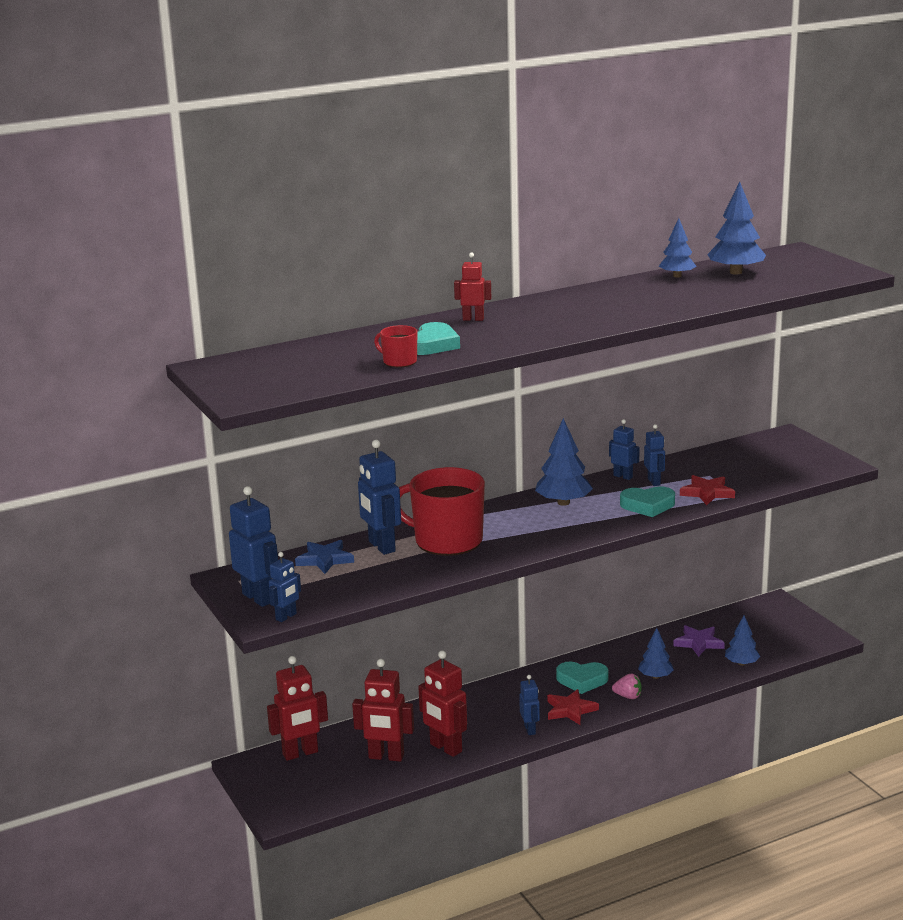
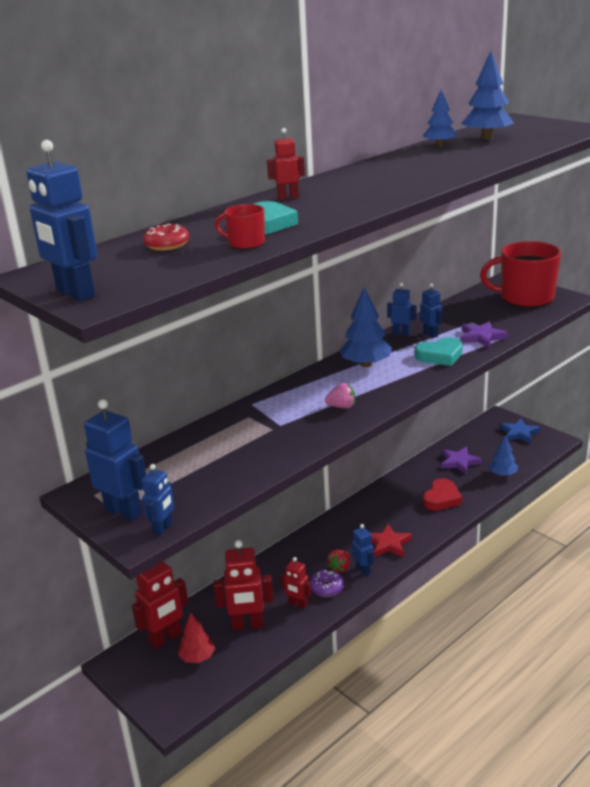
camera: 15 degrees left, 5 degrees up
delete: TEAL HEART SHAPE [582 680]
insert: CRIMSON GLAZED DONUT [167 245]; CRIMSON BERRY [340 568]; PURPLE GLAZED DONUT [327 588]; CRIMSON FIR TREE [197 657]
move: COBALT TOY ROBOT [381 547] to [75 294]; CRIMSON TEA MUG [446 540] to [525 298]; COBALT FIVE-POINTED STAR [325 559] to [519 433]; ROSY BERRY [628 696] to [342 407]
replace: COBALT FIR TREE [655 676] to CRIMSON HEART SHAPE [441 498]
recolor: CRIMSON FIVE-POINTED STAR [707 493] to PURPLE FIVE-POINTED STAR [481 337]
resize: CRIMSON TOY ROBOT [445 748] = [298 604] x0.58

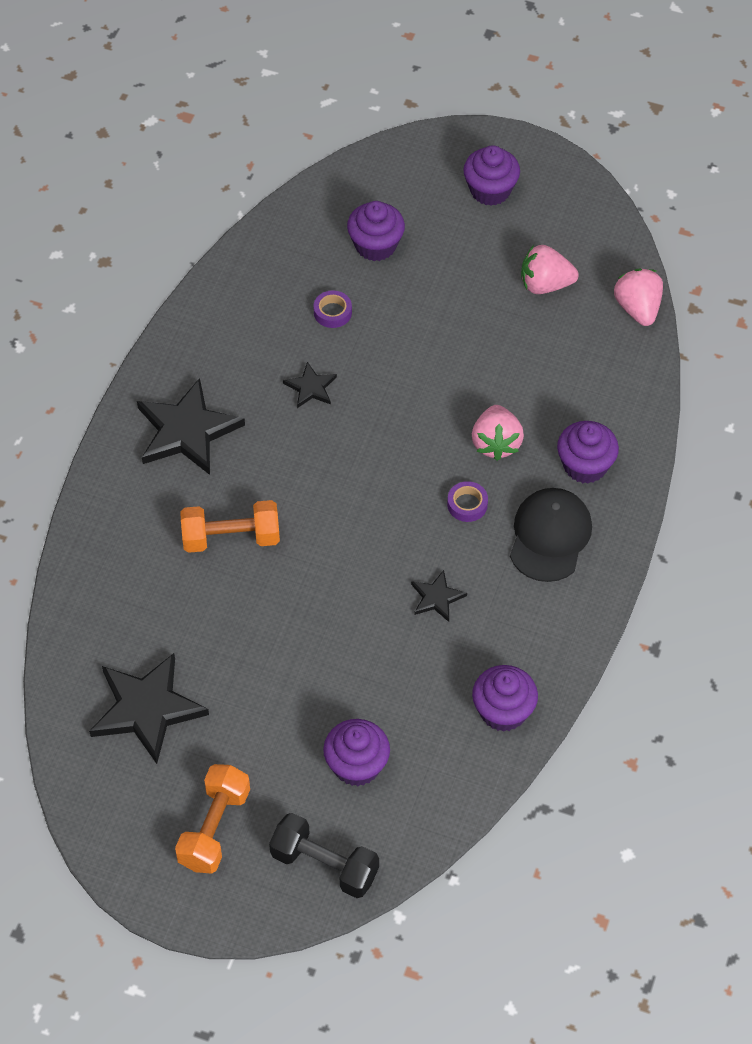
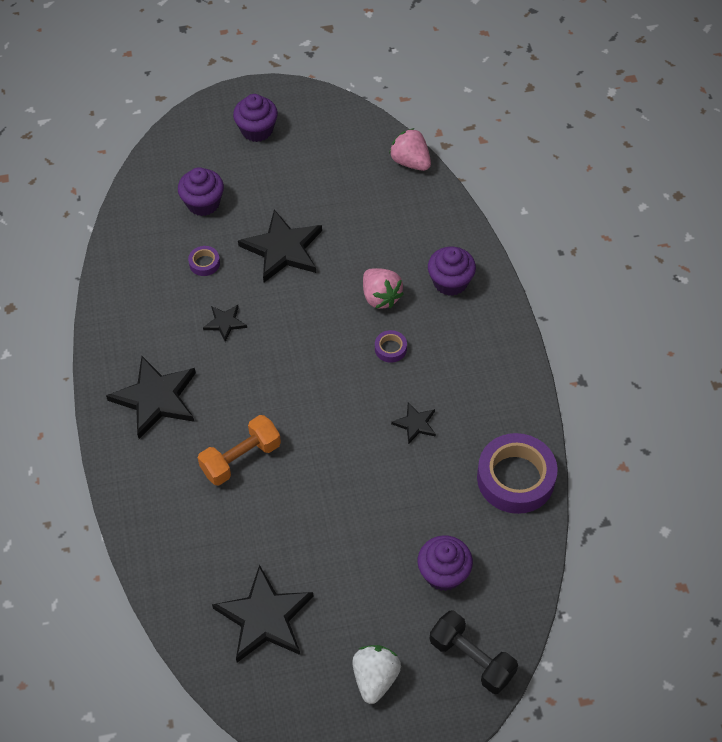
camera: 30 degrees left, 0 degrees up
delete: ROSY BERRY [545 284]; EBONY CAP [550 536]
insert: EBONY FIVE-POINTED STAR [283 249]
replace: PURPLE CUPCAKE [503 711] to PURPLE STICKY TAPE [515 478]; ORANGE DUMBBELL [214 828] to PURE WHITE BERRY [375 678]
rotate: EBONY DUMBBELL [324 865] = [472 658] 45 degrees clockwise

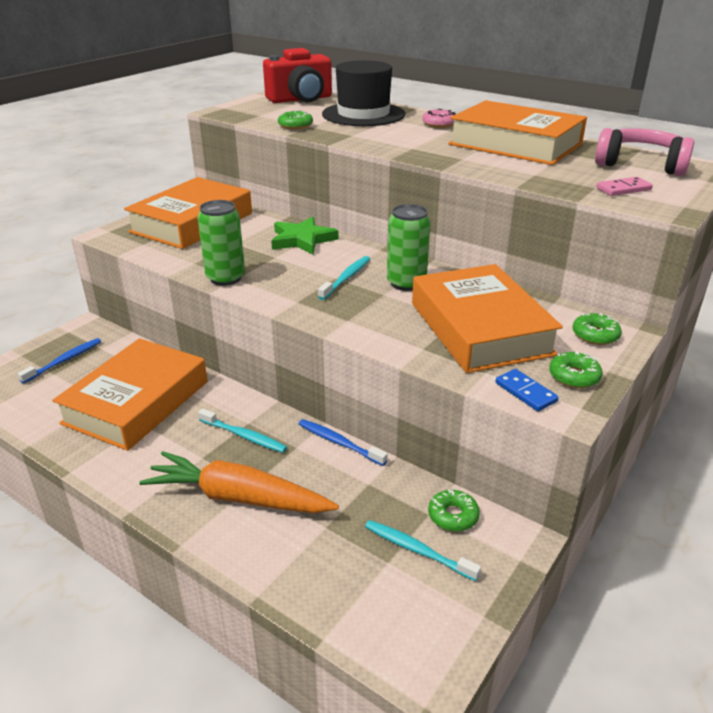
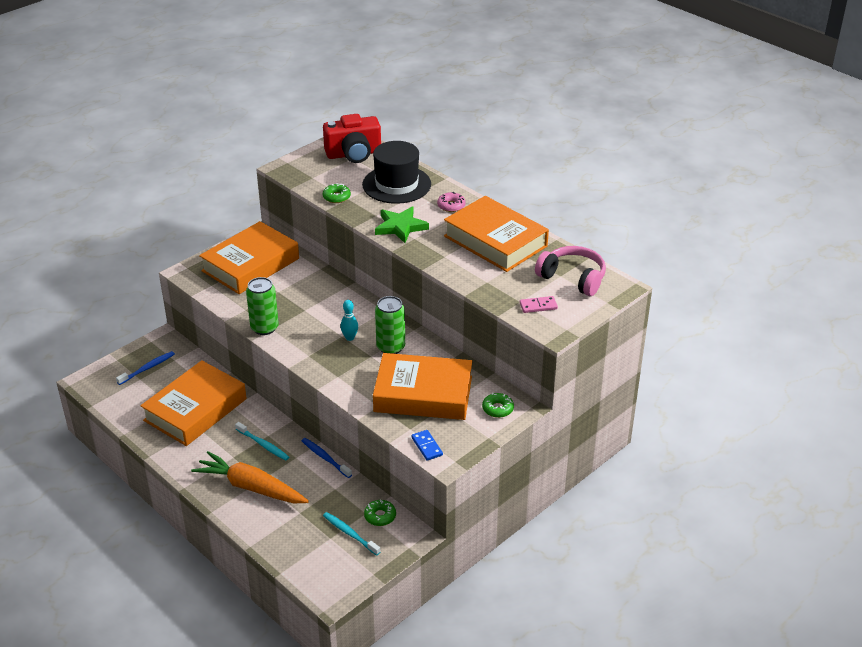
camera: 10 degrees right, 5 degrees up
delete: GREEN GLAZED DONUT [574 376]
move: GREEN FIVE-POINTED STAR [302 240] to [400 227]
replace: TEAL DENTAL BRUSH [346 278] to TEAL BOWLING PIN [350 337]
rotate: ORANGE BOOK [480 328] = [423 394] 75 degrees counterclockwise

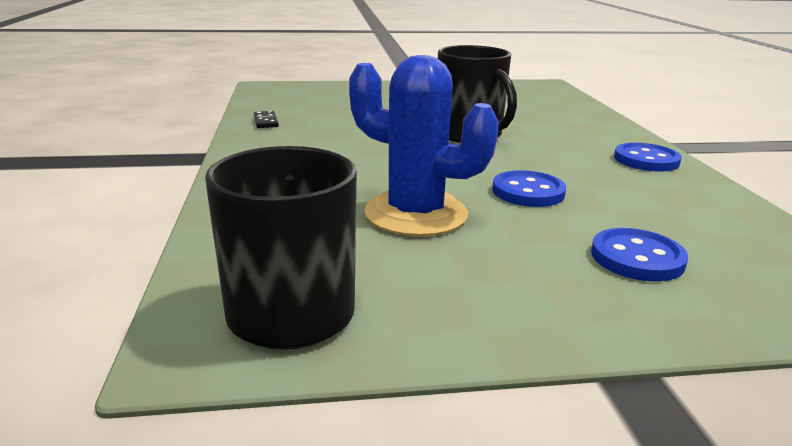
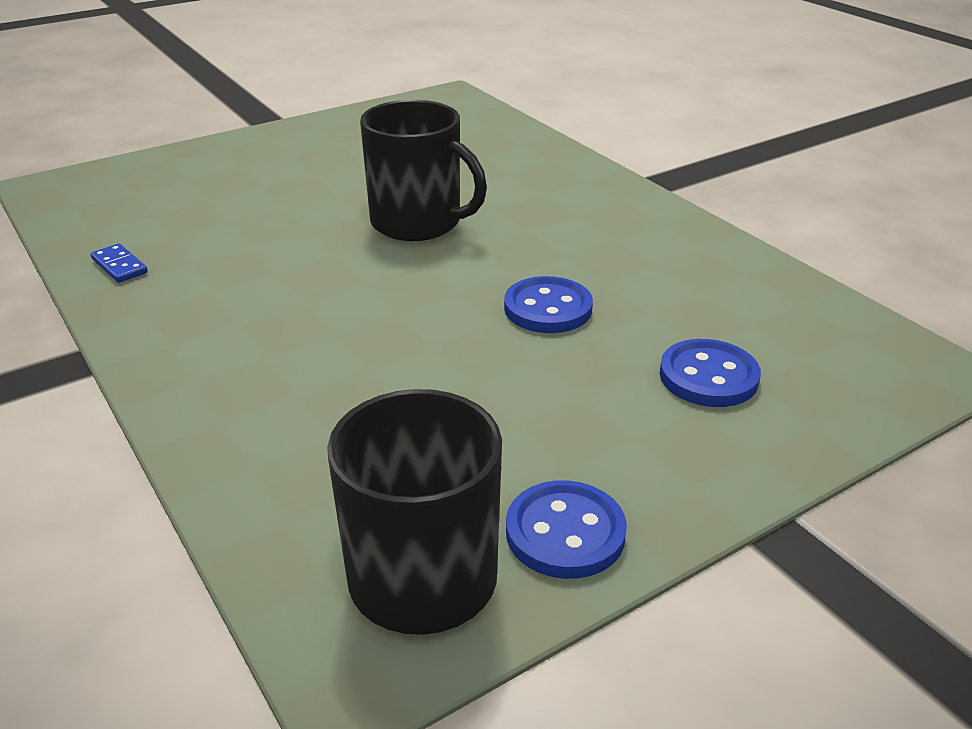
camera: 25 degrees left, 10 degrees up
delete: COBALT PRICKLY PLANT [416 214]
move: COBALT SEWING BUTTON [646 160] to [565 533]
recolor: EBONY DOMINO PIECE [265 122] to COBALT DOMINO PIECE [119 266]

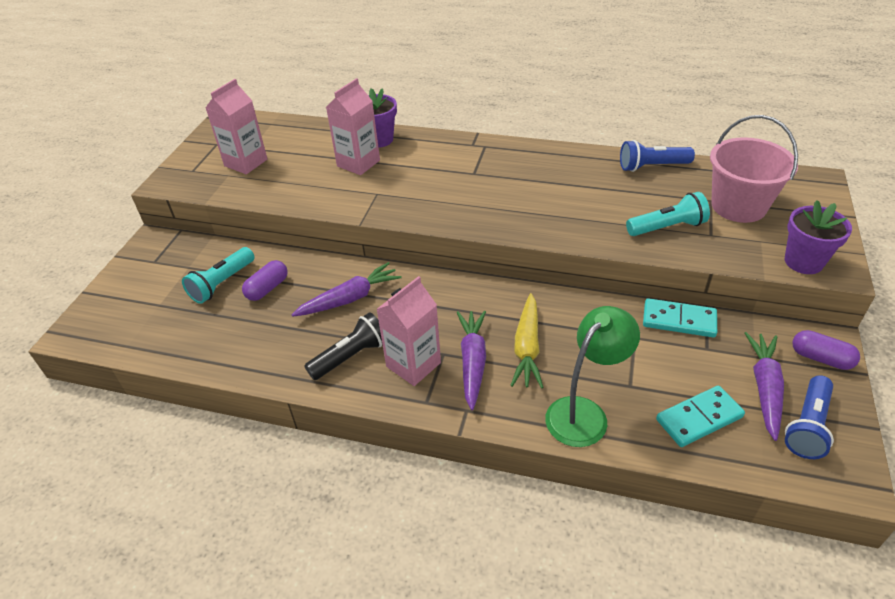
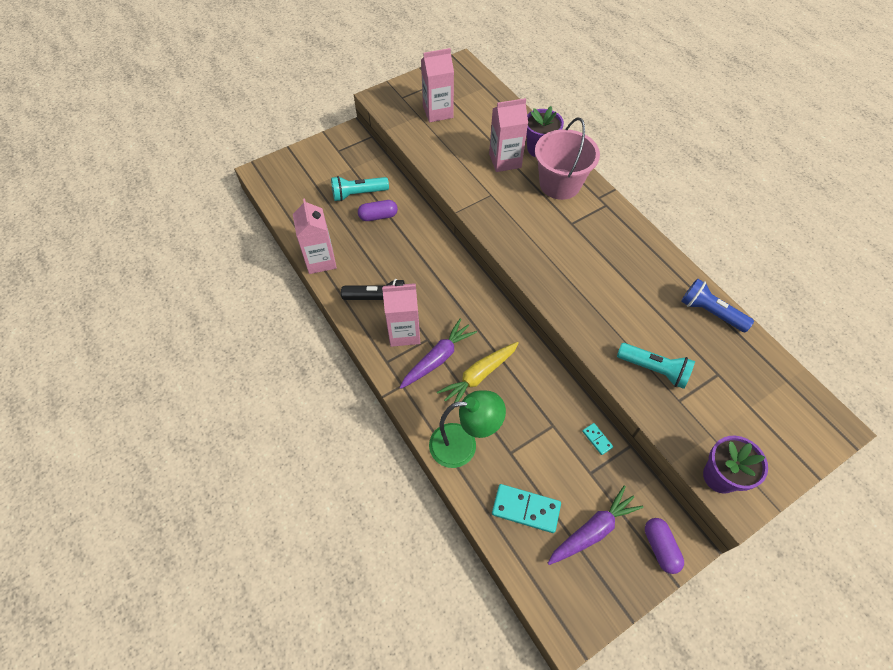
camera: 40 degrees right, 15 degrees up
delete: PURPLE TOY CARROT [349 298]; COBALT POCKET TORCH [807 426]
insert: ROSY CARTON [320 260]
move: ROSY SAND BUCKET [738 206] to [560 184]
resize: TEAL DOMINO PIECE [679 320] = [597 439] x0.51

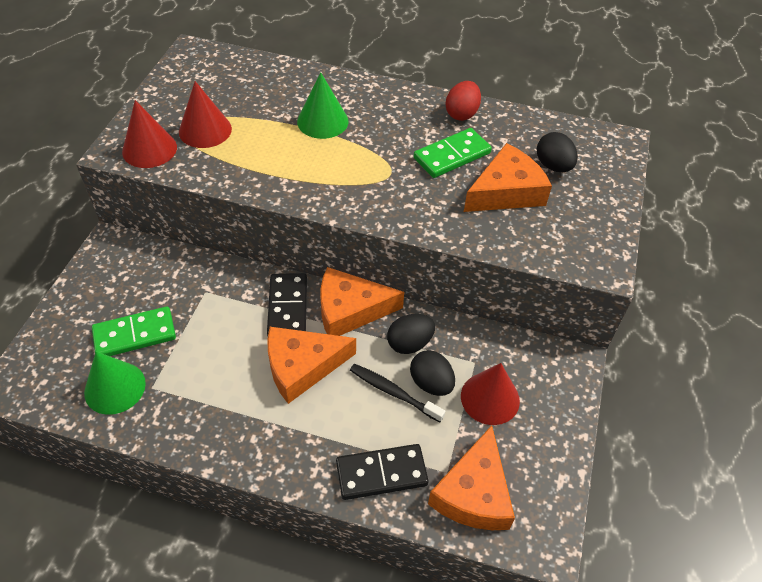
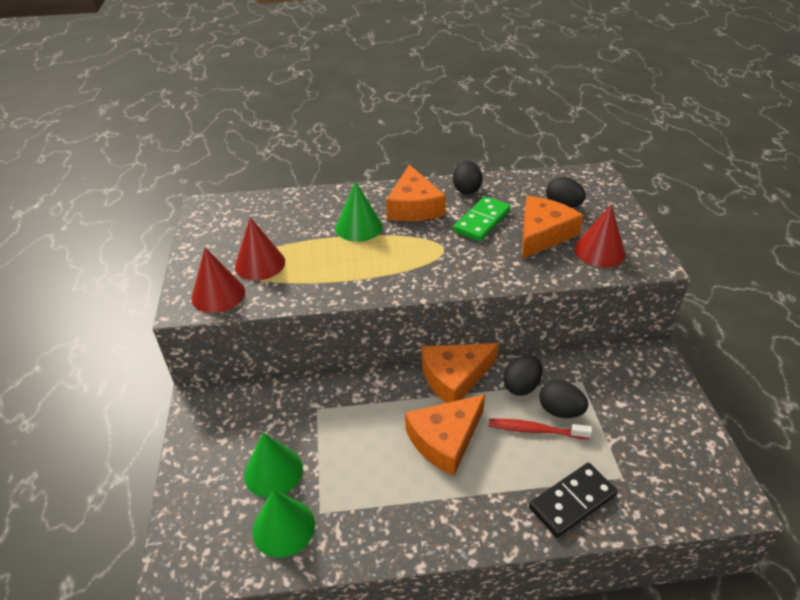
camera: 20 degrees left, 10 degrees down
delete: EBONY DOMINO PIECE [288 307]
move: CRIMSON CONE SHAPE [490 398] to [599 251]; ORANGE CHEESE WEDGE [473 493] to [413 206]
replace: GREEN DOMINO PIECE [135 335] to GREEN CONE SHAPE [273 471]
recolor: CRIMSON EGG SHAPE [461 114] to EBONY EGG SHAPE [466 189]; EBONY DENTAL BRUSH [393 392] to CRIMSON DENTAL BRUSH [535 430]

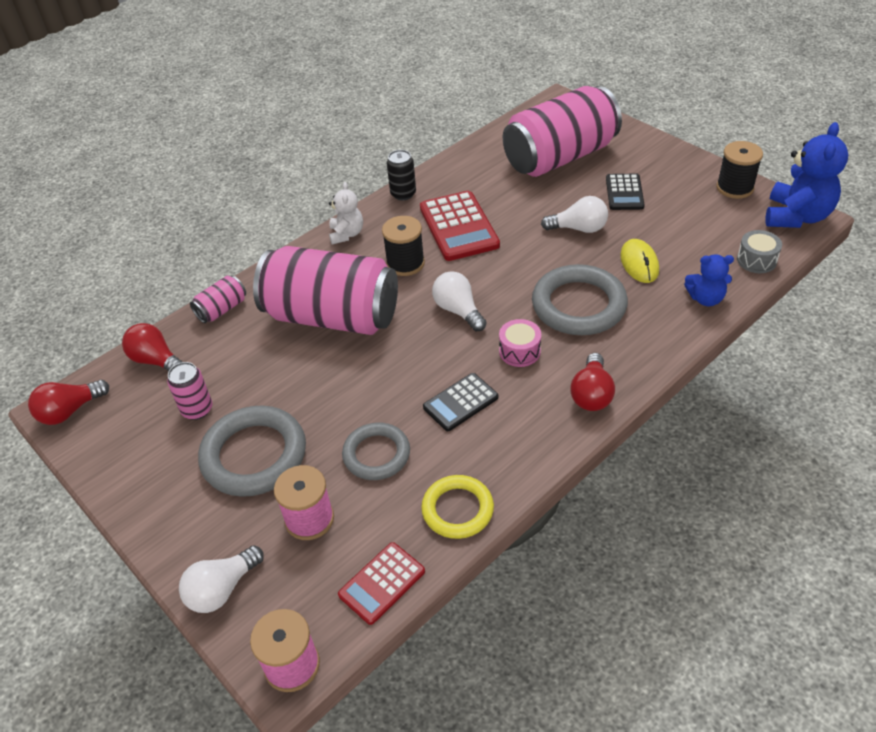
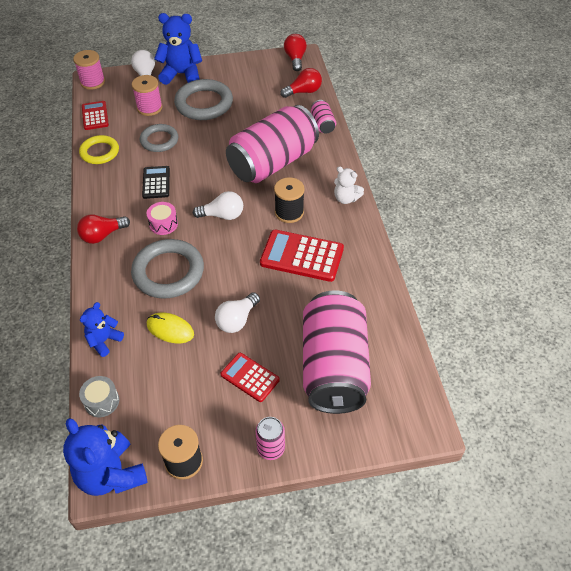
camera: 120 degrees right, 5 degrees up
delete: EBONY CAN [403 194]
insert: COBALT STUFFED BEAR [182 74]
move: ROSY CAN [197 409] to [271 448]
recolor: EBONY ADDING MACHINE [624 192] to CRIMSON ADDING MACHINE [250 377]
rotate: CRIMSON LIGHTBULB [591 394] = [102 235] 75 degrees counterclockwise

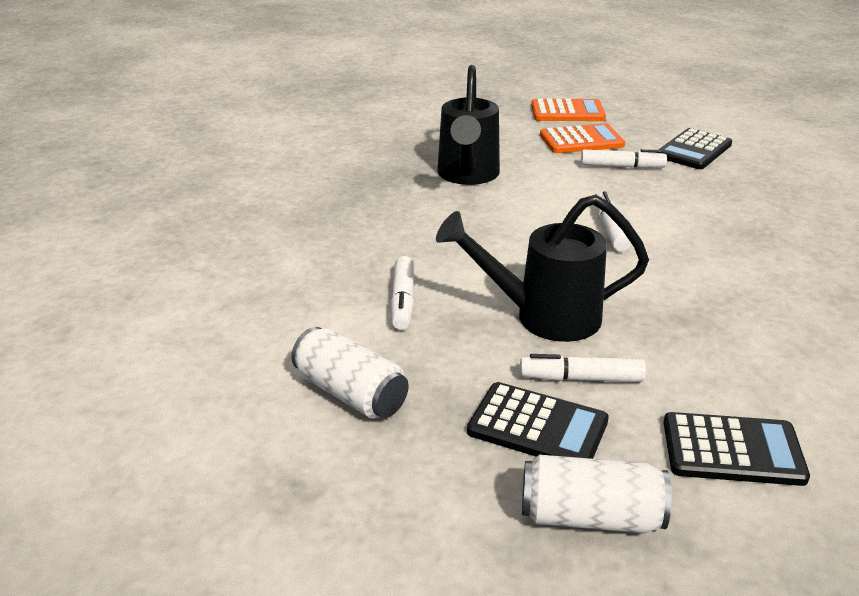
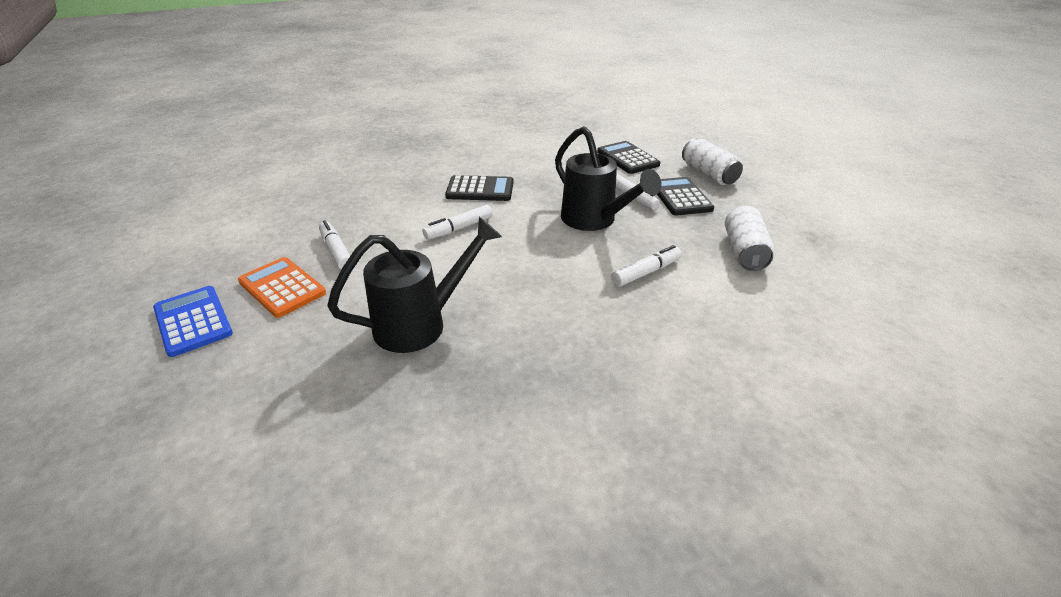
camera: 125 degrees left, 5 degrees up
move: EBONY ADDING MACHINE [693 150] to [480 189]
recolor: ORANGE ADDING MACHINE [567 112] to COBALT ADDING MACHINE [193 321]

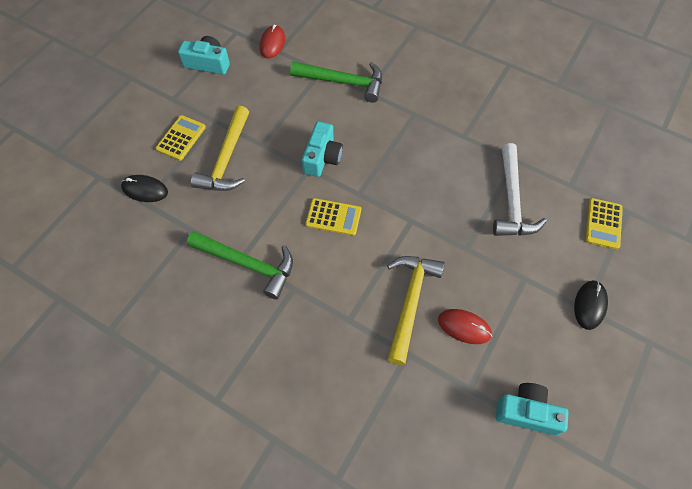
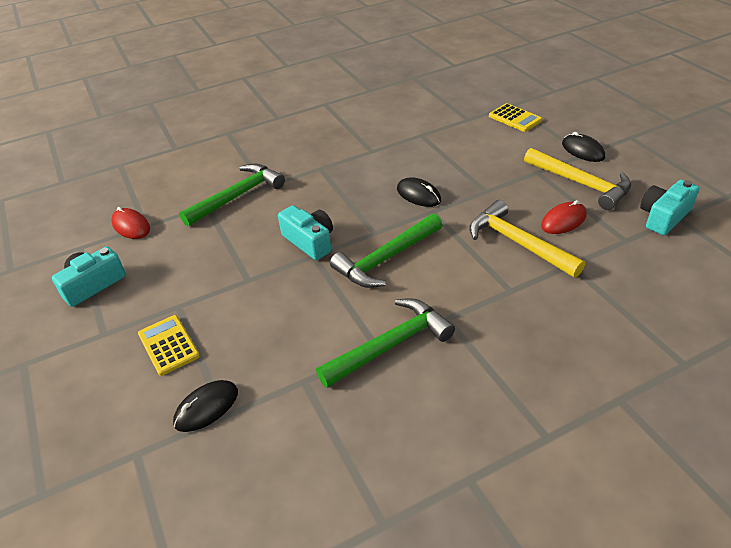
camera: 55 degrees left, 20 degrees down
delete: PURE WHITE CLAW HAMMER [512 200]
insert: EBONY COMPUTER MOUSE [418 195]
move: GOLDEN CLAW HAMMER [226 159] to [580 184]
replace: GOLDEN ADDING MACHINE [333 217] to GREEN CLAW HAMMER [386 259]

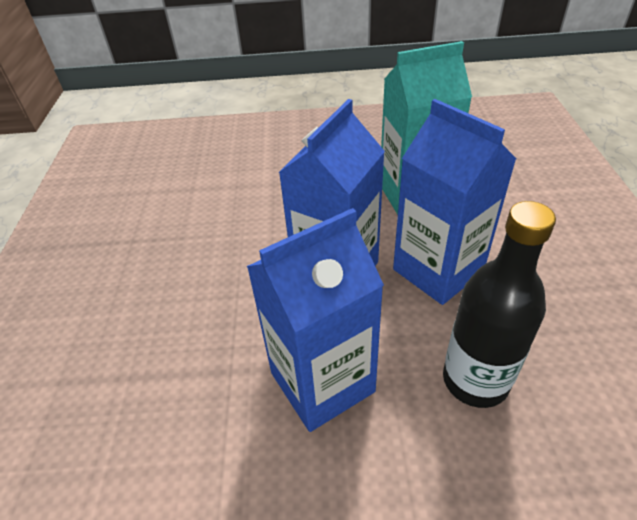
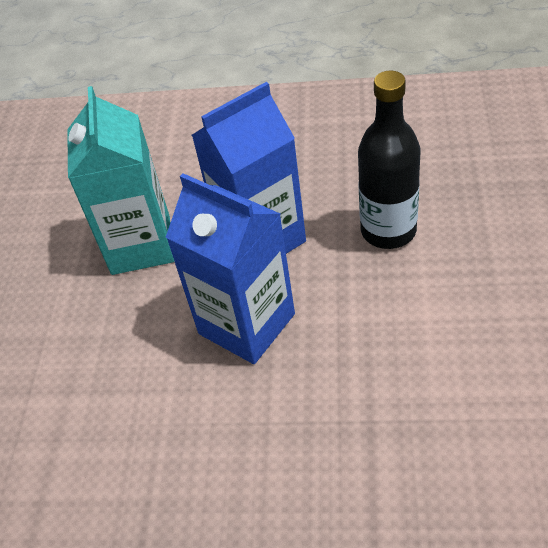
camera: 80 degrees left, 5 degrees up
delete: COBALT CARTON [322 382]

